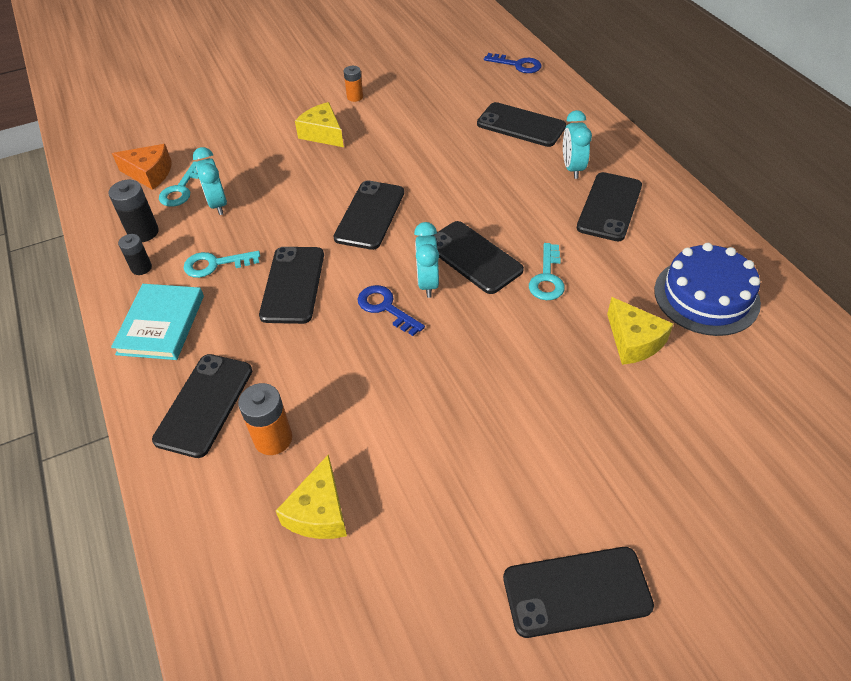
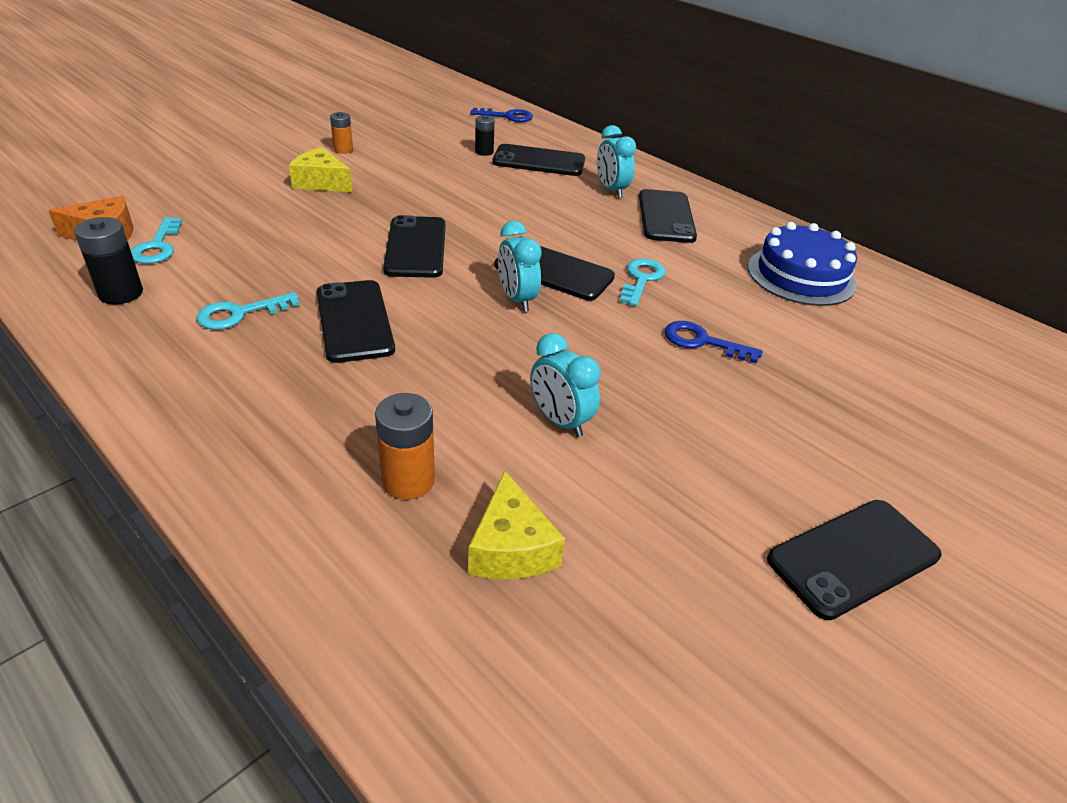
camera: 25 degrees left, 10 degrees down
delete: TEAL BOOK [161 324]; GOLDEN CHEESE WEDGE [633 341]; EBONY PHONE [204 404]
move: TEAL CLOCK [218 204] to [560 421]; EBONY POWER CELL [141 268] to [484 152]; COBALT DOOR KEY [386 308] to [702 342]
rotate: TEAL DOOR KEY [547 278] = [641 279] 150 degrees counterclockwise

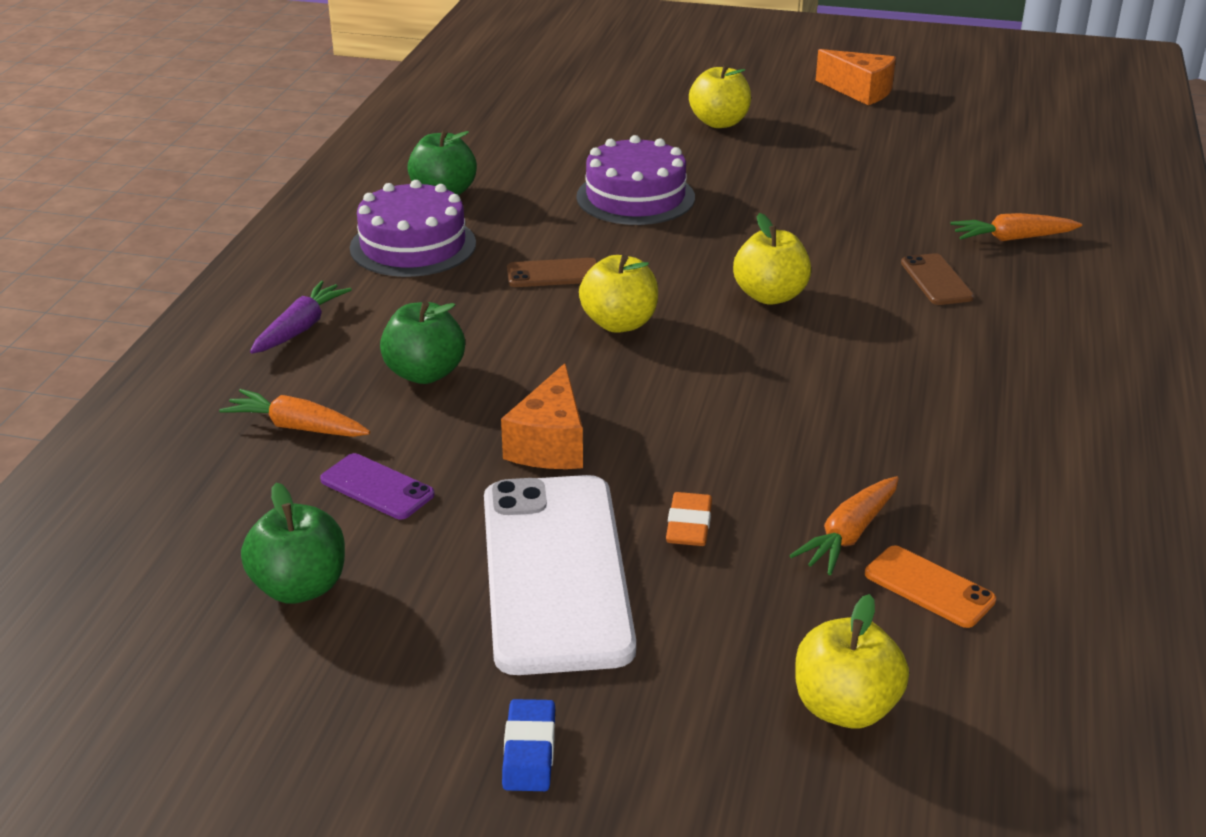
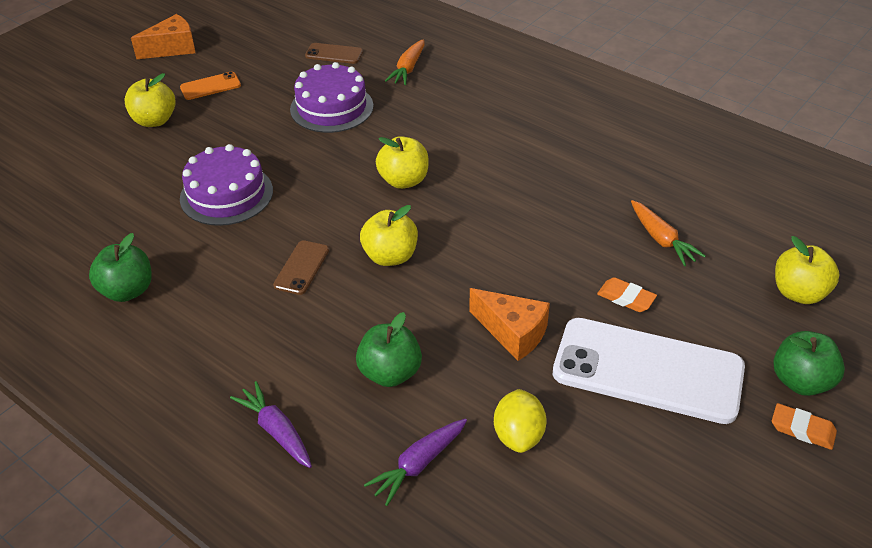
camera: 65 degrees left, 10 degrees up
move: PURPLE CAKE [413 245] to [331 107]; DARK BROWN PHONE [936 280] to [334 54]; GREEN APPLE FRUIT [300 587] to [801 381]; ORANGE PHONE [929 587] to [210 86]
replace: PURPLE PHONE [377 487] to GOLDEN TOY LEMON [518 435]
recolor: ORANGE TOY CARROT [297 427] to PURPLE TOY CARROT [418 464]; COBALT GUM ERASER [529 751] to ORANGE GUM ERASER [802 429]

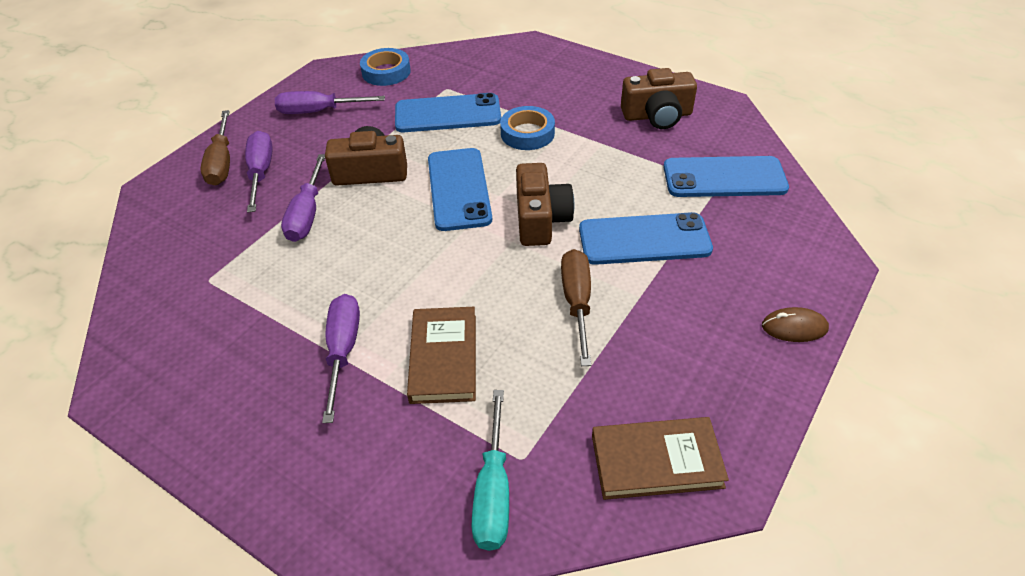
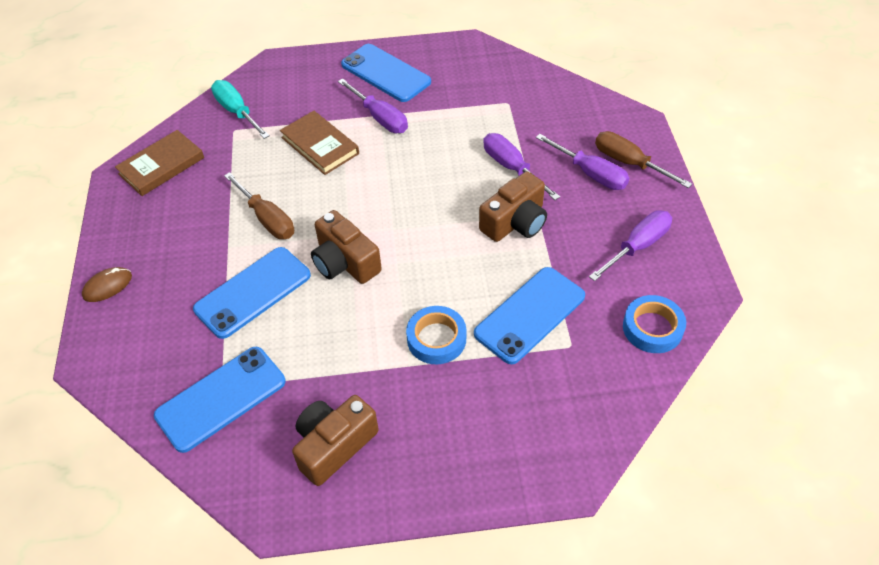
camera: 140 degrees right, 5 degrees up
move: COBALT PHONE [458 189] to [385 73]

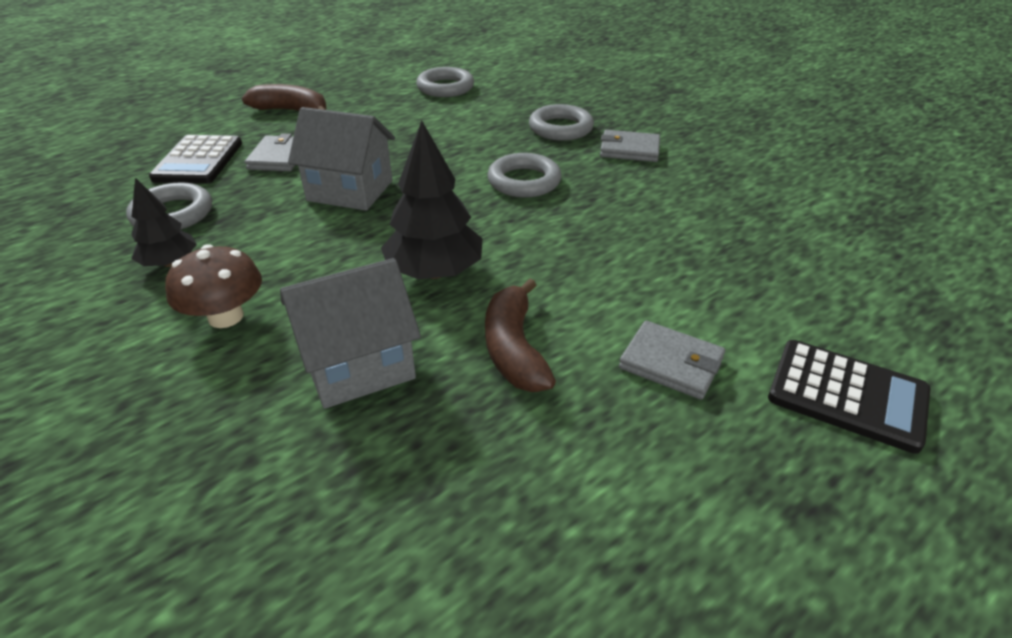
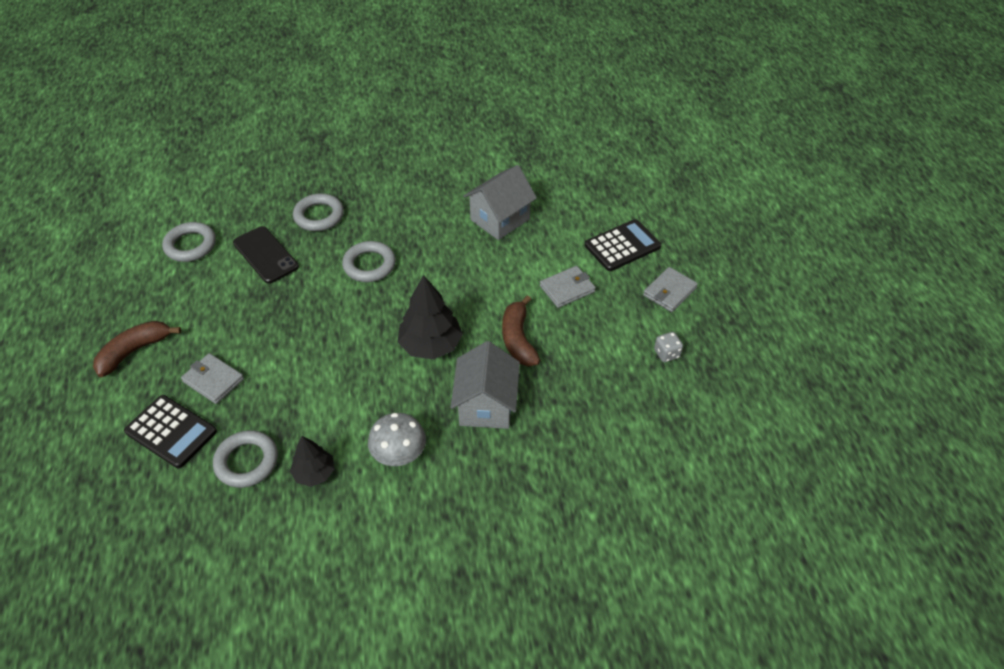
camera: 60 degrees left, 10 degrees up
insert: EBONY PHONE [266 255]; ASH-GREY GAME DIE [666 354]
move: ASH-GREY COTTAGE [350 191] to [500 219]; ASH-GREY WALLET [629 150] to [669 291]
recolor: DARK BROWN FUNGUS [226 317] to ASH-GREY FUNGUS [399 454]
rotate: DARK BROWN BANANA [514 349] = [518 339] 60 degrees clockwise

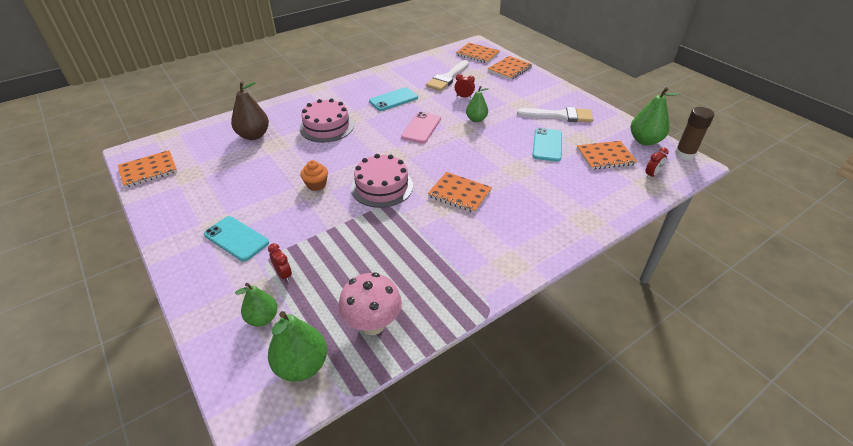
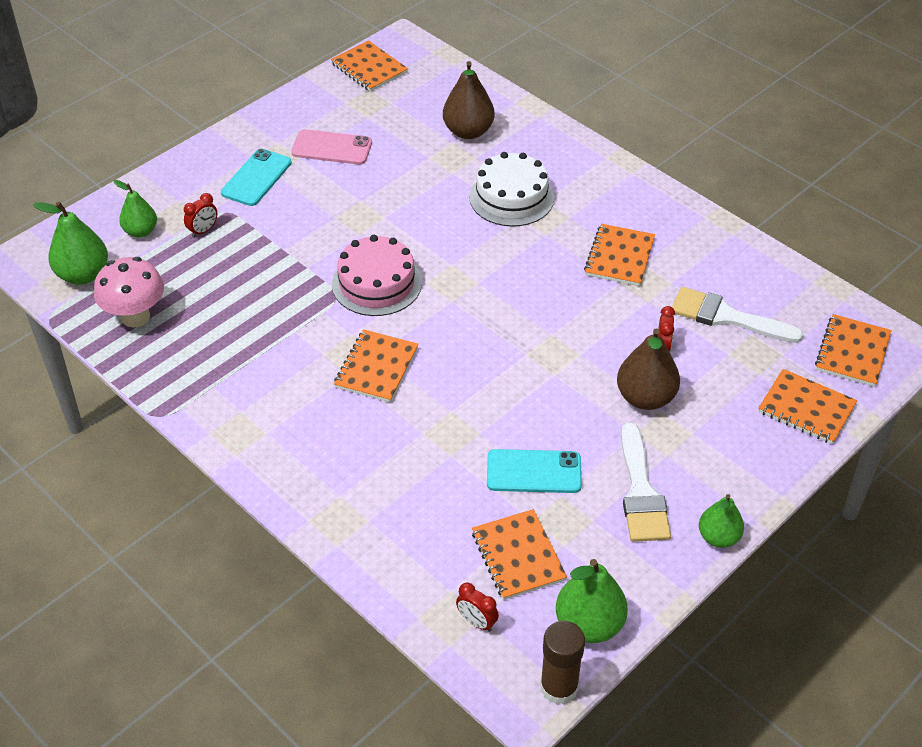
camera: 80 degrees right, 5 degrees up
delete: ORANGE CUPCAKE [316 185]
insert: DARK BROWN TOY PEAR [645 398]
move: GREEN TOY PEAR [476 119] to [718 537]; ROSY PHONE [421 128] to [332 148]
replace: TEAL PHONE [393 99] to ORANGE NOTEBOOK [619 257]
recolor: ROSY CAKE [326 127] to PURE WHITE CAKE [511 197]

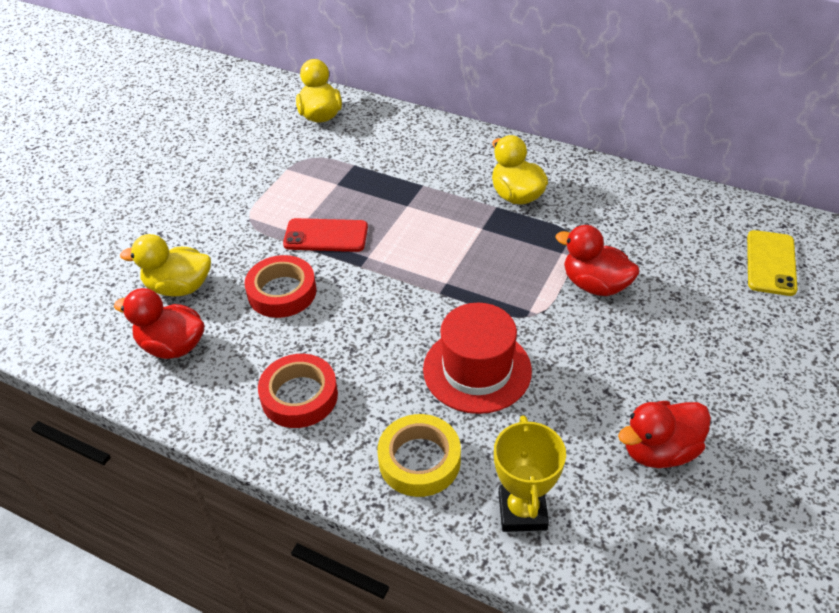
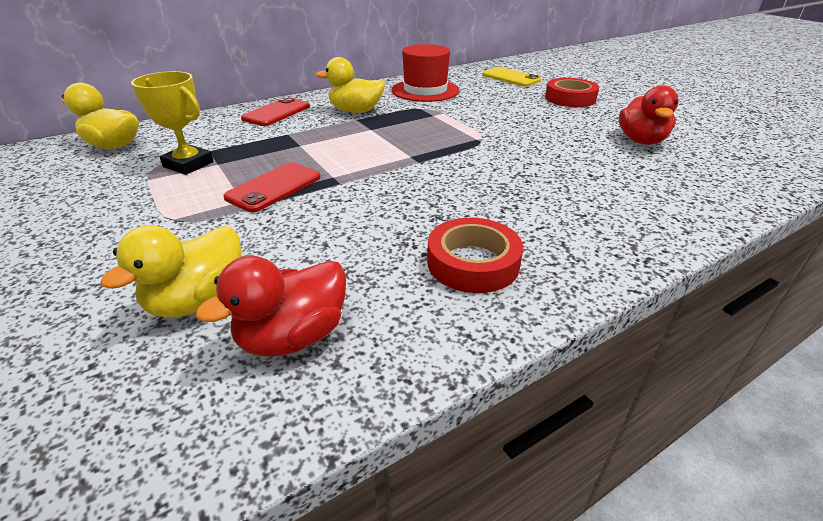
camera: 60 degrees left, 10 degrees down
delete: CRIMSON DUCK [595 285]; GOLDEN STICKY TAPE [419 460]
insert: CRIMSON PHONE [276 113]
move: CRIMSON STICKY TAPE [282 292] to [570 98]; CRIMSON TALL HAT [477 370] to [425 90]; GOLDEN PRIZE CUP [522 511] to [188 164]

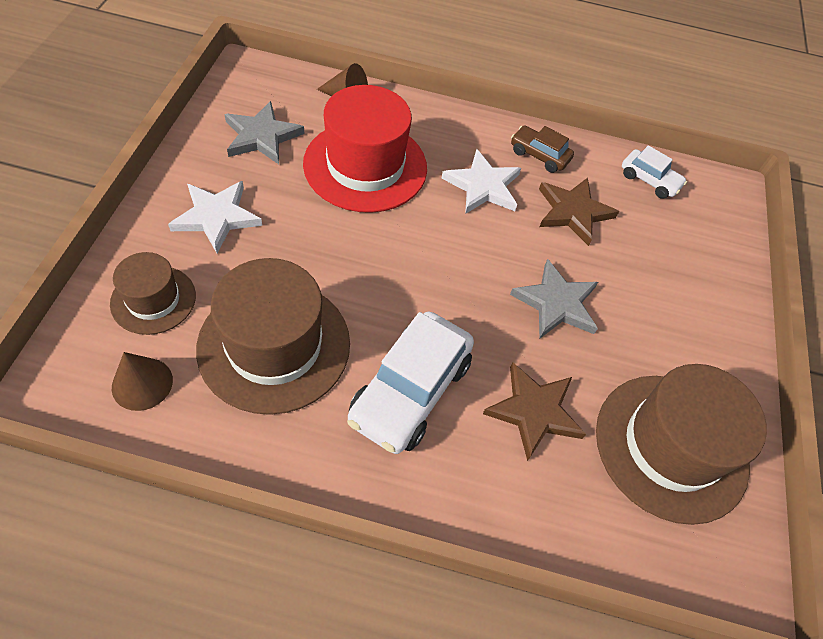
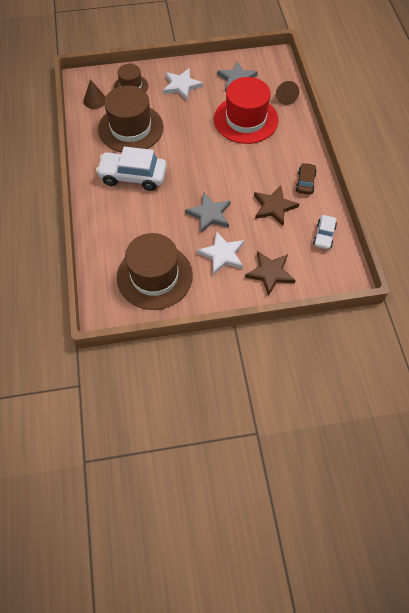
camera: 75 degrees right, 5 degrees up
move: PURE WHITE FIVE-POINTED STAR [483 186] to [222 254]; DARK BROWN FIVE-POINTED STAR [534 411] to [270 273]

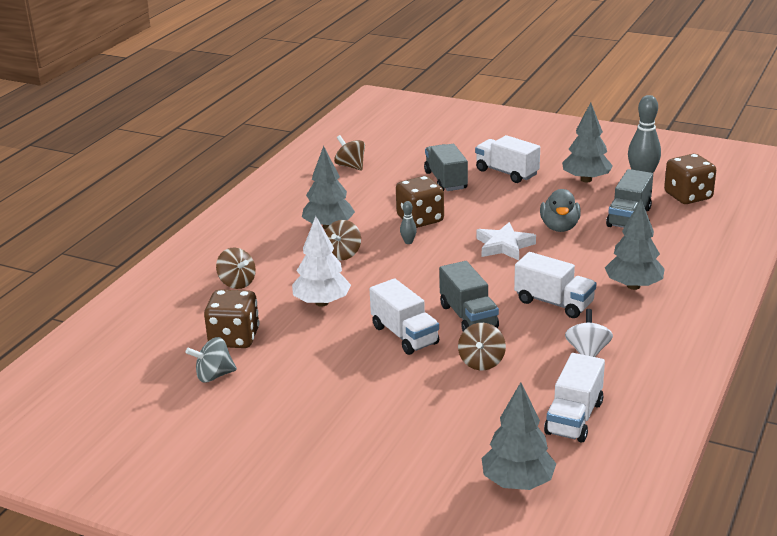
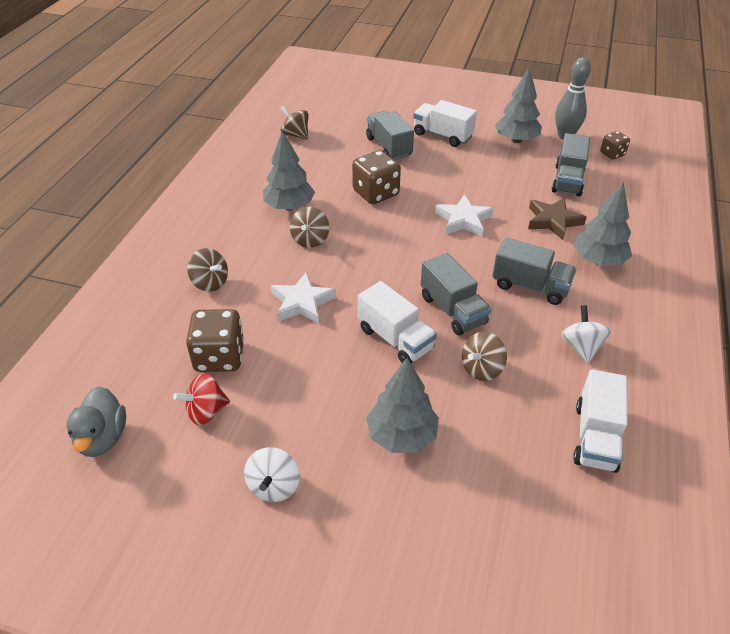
camera: 10 degrees left, 15 degrees up
delete: ASH-GREY BOWLING PIN [408 242]
insert: DARK BROWN FIVE-POINTED STAR [553 221]; PURE WHITE SPINNING TOP [274 486]
move: ASH-GREY DUCK [559 227] to [102 438]; ASH-GREY FIR TREE [518 482] to [402 435]
replace: PURE WHITE FIR TREE [322 303] to PURE WHITE FIVE-POINTED STAR [302 302]
recolor: PURE WHITE TOY TRUCK [554 303] to ASH-GREY TOY TRUCK [530 286]; ASH-GREY SPINNING TOP [214 375] to CRIMSON SPINNING TOP [206 411]
rotate: DARK BROWN SPINNING TOP [481 362] = [481 369] 45 degrees clockwise
resize: DARK BROWN GAME DIE [688 196] = [612 154] x0.57

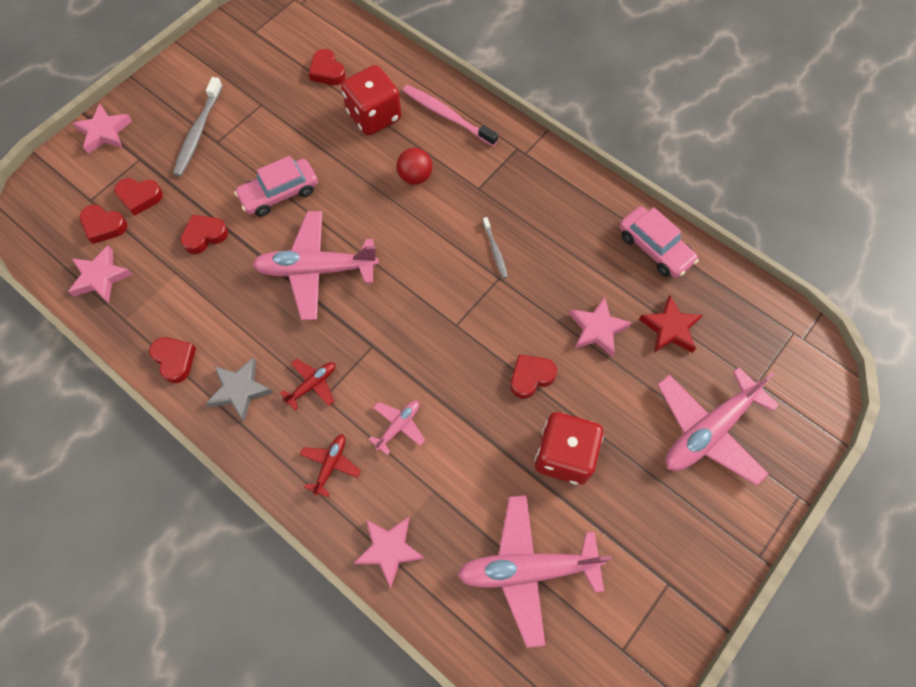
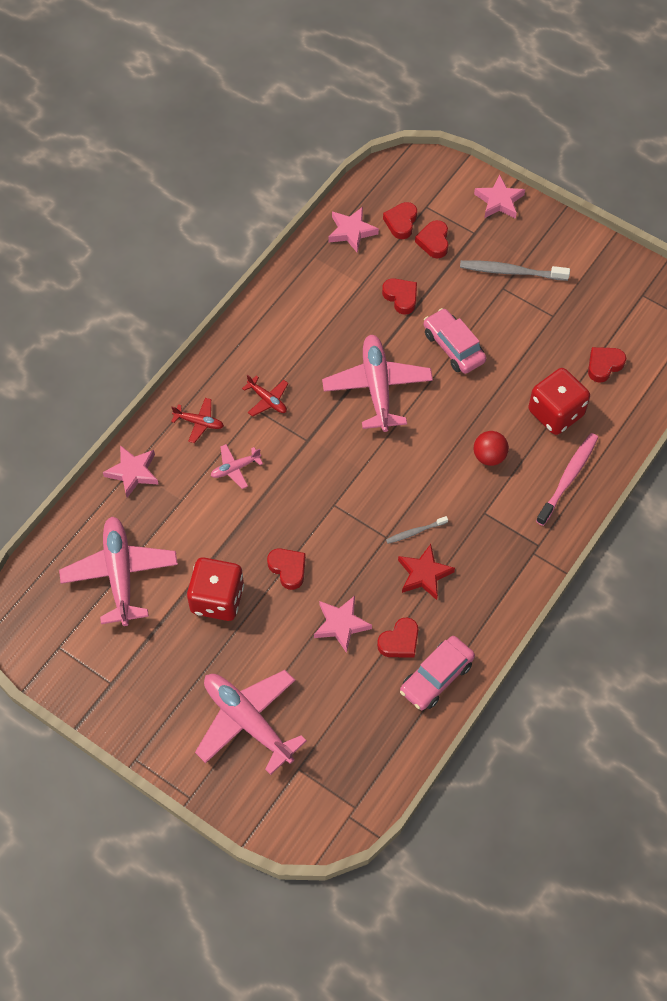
camera: 85 degrees right, 5 degrees down
delete: ASH-GREY FIVE-POINTED STAR [240 390]
move: CRIMSON FIVE-POINTED STAR [670 328] to [424 574]; CRIMSON HEART SHAPE [175 360] to [399 641]
rotate: ROSY TOY PLANE [398 426] = [235 468] 120 degrees clockwise

